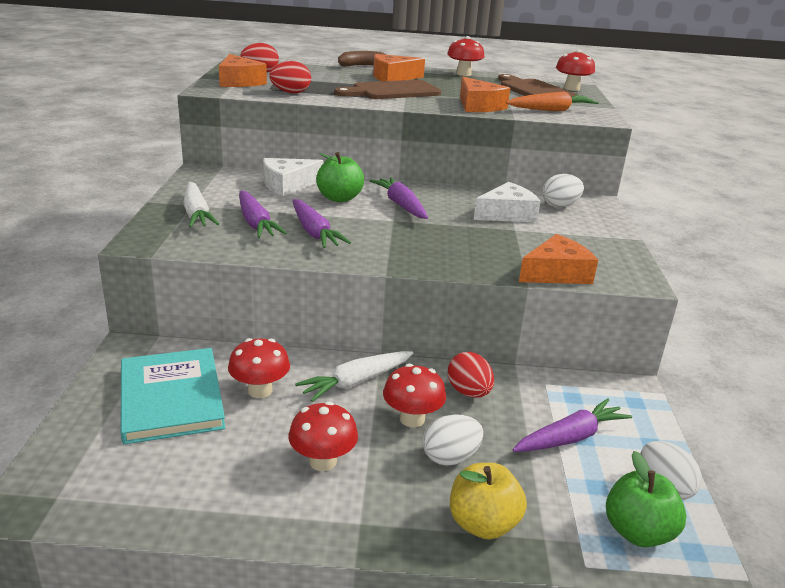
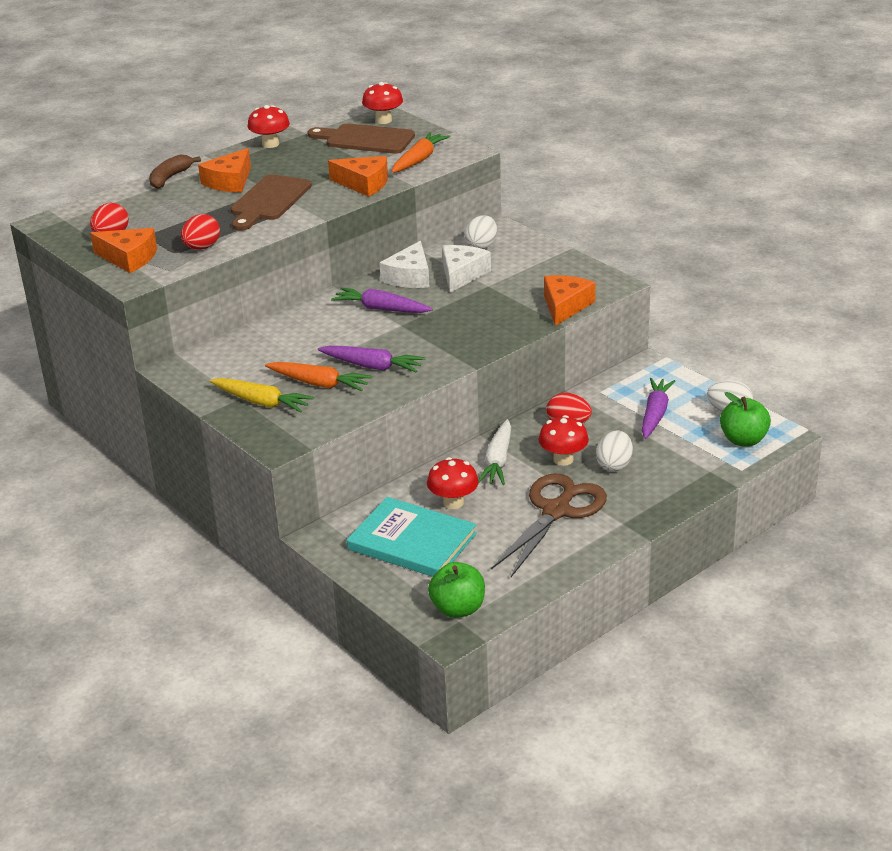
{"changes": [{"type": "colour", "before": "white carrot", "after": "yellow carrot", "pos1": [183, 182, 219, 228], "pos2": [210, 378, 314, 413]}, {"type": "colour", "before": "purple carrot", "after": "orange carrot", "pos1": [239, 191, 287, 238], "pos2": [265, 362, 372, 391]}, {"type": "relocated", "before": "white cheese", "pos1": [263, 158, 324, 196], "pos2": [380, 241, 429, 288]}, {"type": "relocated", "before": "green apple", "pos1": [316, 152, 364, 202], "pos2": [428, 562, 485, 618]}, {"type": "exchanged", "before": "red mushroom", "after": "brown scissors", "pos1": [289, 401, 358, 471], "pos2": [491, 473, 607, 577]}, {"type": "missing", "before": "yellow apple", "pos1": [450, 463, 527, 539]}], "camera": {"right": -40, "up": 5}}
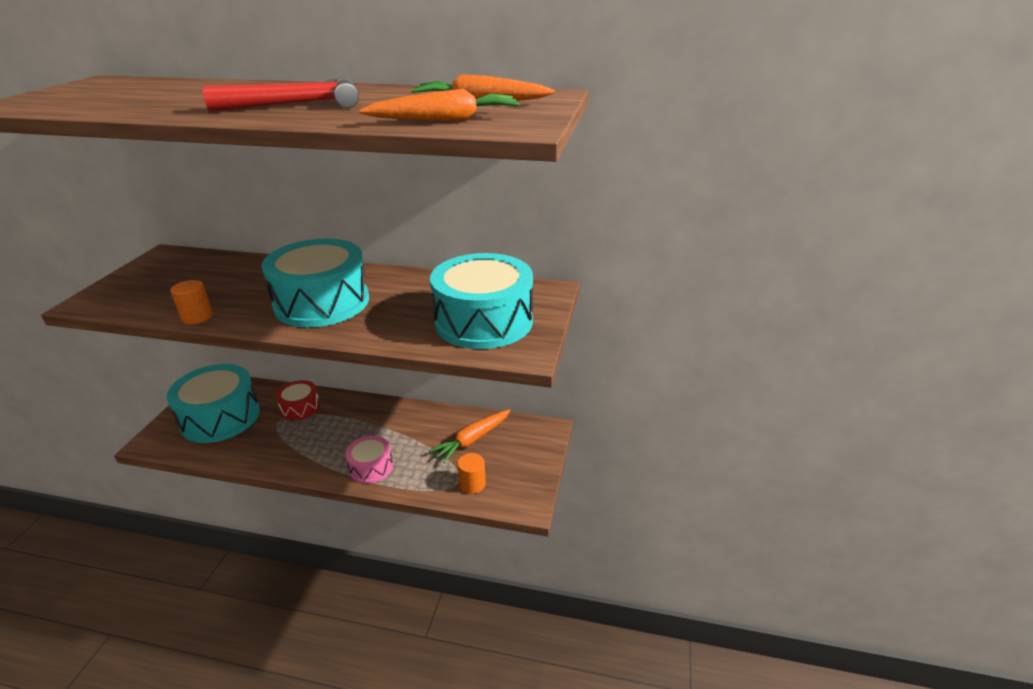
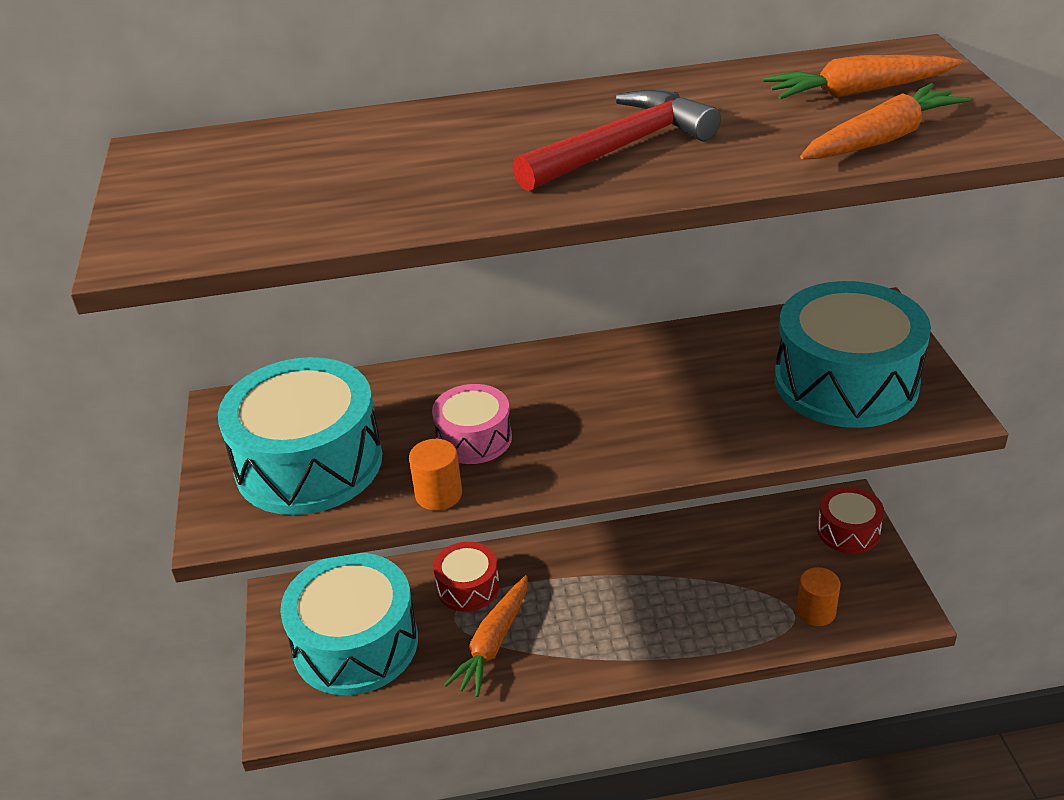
{"changes": [{"type": "relocated", "before": "turquoise drum", "pos1": [261, 238, 369, 328], "pos2": [218, 357, 382, 515]}, {"type": "relocated", "before": "pink drum", "pos1": [345, 436, 393, 484], "pos2": [432, 384, 512, 464]}, {"type": "relocated", "before": "orange carrot", "pos1": [429, 409, 511, 463], "pos2": [444, 575, 528, 697]}, {"type": "appeared", "after": "red drum", "pos2": [817, 487, 884, 554]}], "camera": {"right": -20, "up": 5}}
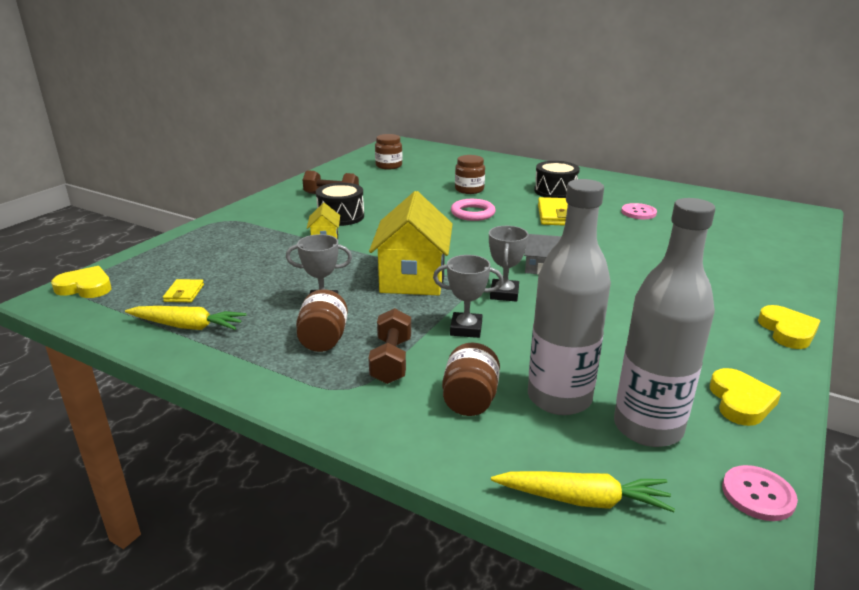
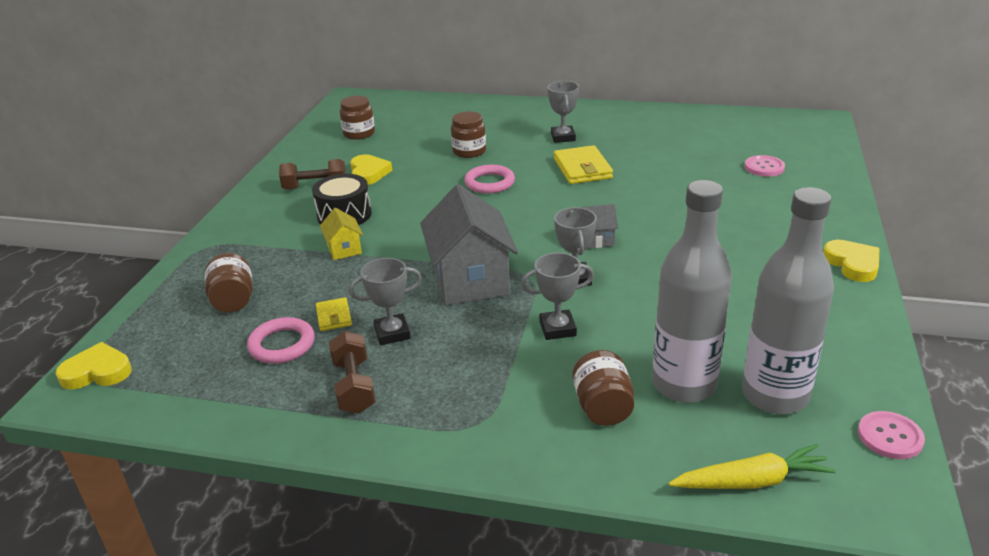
{"changes": [{"type": "relocated", "before": "brown jar", "pos1": [296, 290, 348, 352], "pos2": [205, 253, 253, 312]}, {"type": "appeared", "after": "pink ring", "pos2": [247, 317, 315, 364]}, {"type": "relocated", "before": "yellow wallet", "pos1": [163, 279, 204, 302], "pos2": [316, 297, 352, 331]}, {"type": "relocated", "before": "brown dumbbell", "pos1": [368, 308, 411, 384], "pos2": [329, 331, 376, 414]}, {"type": "relocated", "before": "yellow heart", "pos1": [710, 368, 781, 426], "pos2": [350, 154, 392, 185]}, {"type": "colour", "before": "yellow house", "after": "grey house", "pos1": [369, 191, 453, 295], "pos2": [420, 184, 518, 305]}, {"type": "exchanged", "before": "black drum", "after": "grey trophy", "pos1": [534, 161, 580, 198], "pos2": [548, 81, 579, 143]}, {"type": "relocated", "before": "pink button", "pos1": [621, 203, 657, 219], "pos2": [745, 155, 785, 177]}, {"type": "missing", "before": "yellow carrot", "pos1": [125, 306, 247, 330]}], "camera": {"right": -15, "up": 5}}
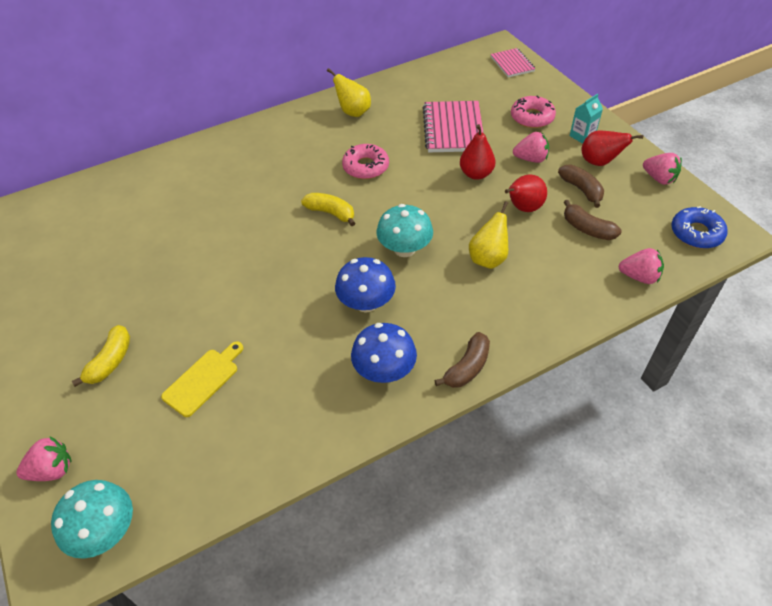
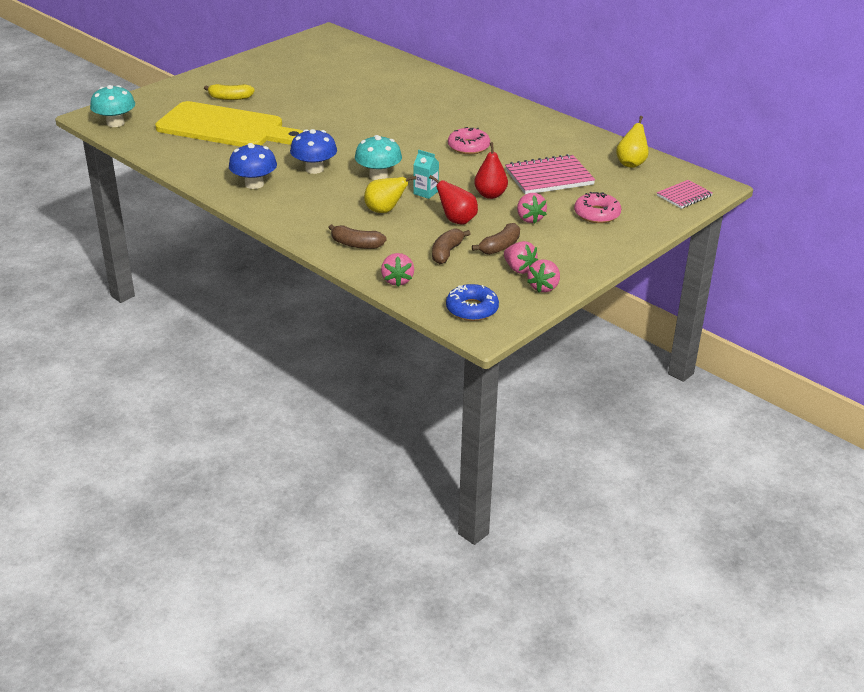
{"changes": [{"type": "size", "before": "yellow cutting board", "pos1": [161, 341, 243, 417], "pos2": [155, 101, 303, 147], "scale": 2.35}, {"type": "relocated", "before": "brown banana", "pos1": [434, 332, 490, 388], "pos2": [328, 224, 387, 249]}, {"type": "relocated", "before": "turquoise carton", "pos1": [570, 94, 603, 144], "pos2": [413, 150, 439, 199]}, {"type": "relocated", "before": "pink strawberry", "pos1": [16, 436, 71, 481], "pos2": [504, 241, 538, 274]}, {"type": "relocated", "before": "yellow pear", "pos1": [327, 68, 371, 117], "pos2": [616, 116, 649, 168]}, {"type": "missing", "before": "yellow banana", "pos1": [301, 193, 355, 226]}, {"type": "missing", "before": "red pear", "pos1": [581, 131, 643, 166]}], "camera": {"right": 70, "up": -15}}
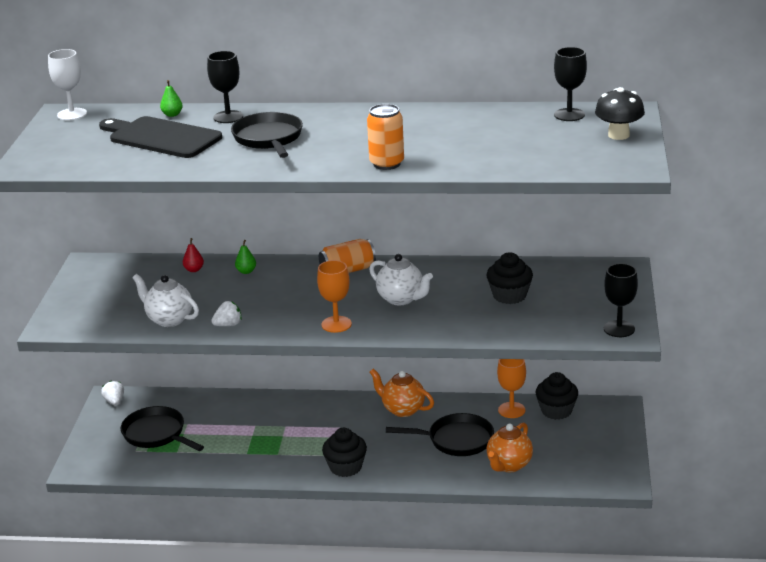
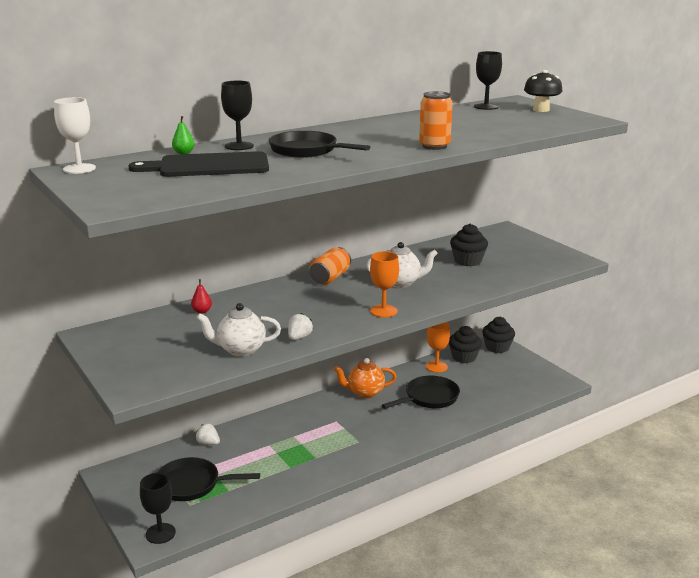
{"changes": [{"type": "relocated", "before": "black goblet", "pos1": [604, 263, 638, 337], "pos2": [140, 473, 176, 544]}, {"type": "relocated", "before": "white strawberry", "pos1": [101, 381, 124, 405], "pos2": [195, 423, 220, 445]}, {"type": "relocated", "before": "black cupcake", "pos1": [322, 428, 367, 477], "pos2": [482, 317, 515, 353]}, {"type": "missing", "before": "green pear", "pos1": [235, 240, 256, 274]}, {"type": "missing", "before": "orange teapot", "pos1": [486, 422, 533, 472]}], "camera": {"right": -40, "up": -5}}
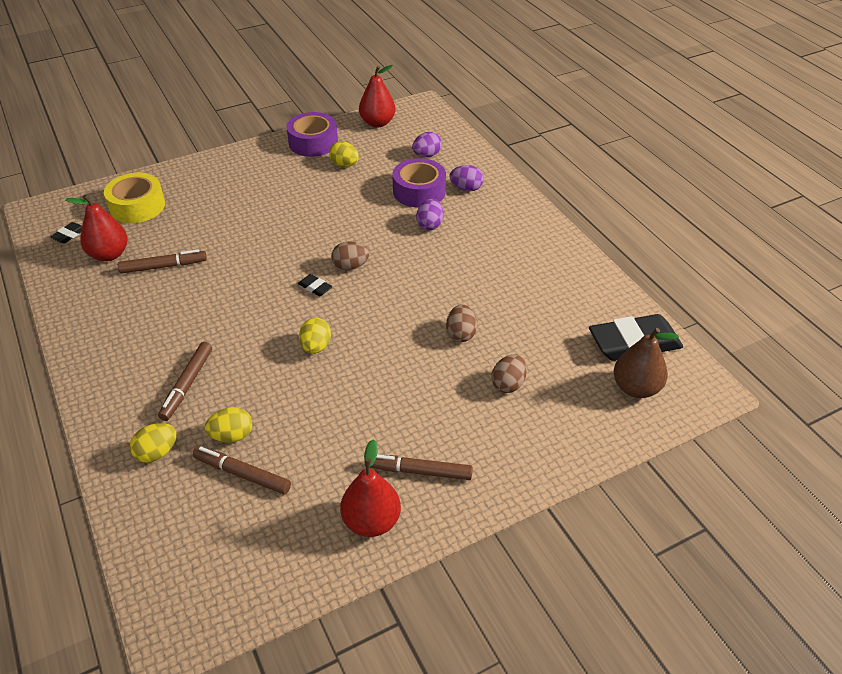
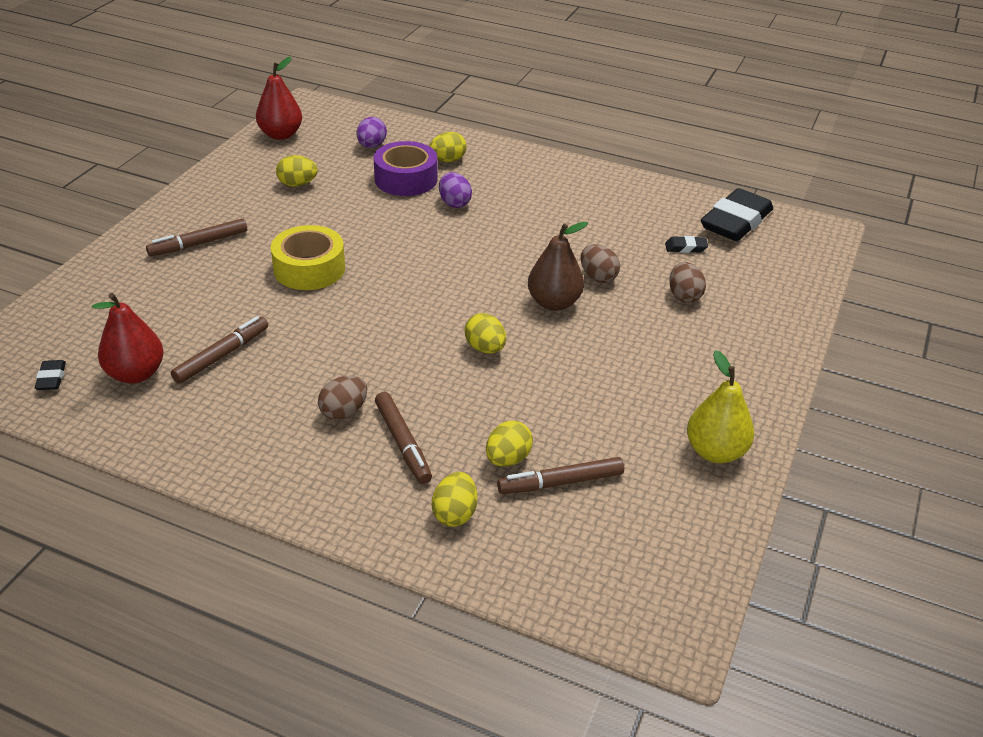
{"changes": [{"type": "relocated", "before": "brown marker", "pos1": [364, 454, 473, 480], "pos2": [146, 219, 247, 257]}, {"type": "relocated", "before": "yellow tape", "pos1": [104, 173, 165, 223], "pos2": [271, 225, 345, 290]}, {"type": "relocated", "before": "brown egg", "pos1": [331, 242, 369, 270], "pos2": [318, 376, 367, 420]}, {"type": "colour", "before": "purple egg", "after": "yellow egg", "pos1": [450, 165, 484, 191], "pos2": [429, 132, 467, 162]}, {"type": "relocated", "before": "brown pear", "pos1": [614, 328, 679, 398], "pos2": [528, 222, 588, 311]}, {"type": "relocated", "before": "black eraser", "pos1": [298, 274, 333, 297], "pos2": [665, 236, 708, 253]}, {"type": "colour", "before": "red pear", "after": "yellow pear", "pos1": [340, 439, 401, 537], "pos2": [687, 350, 754, 463]}, {"type": "missing", "before": "purple tape", "pos1": [286, 112, 338, 157]}], "camera": {"right": -40, "up": -5}}
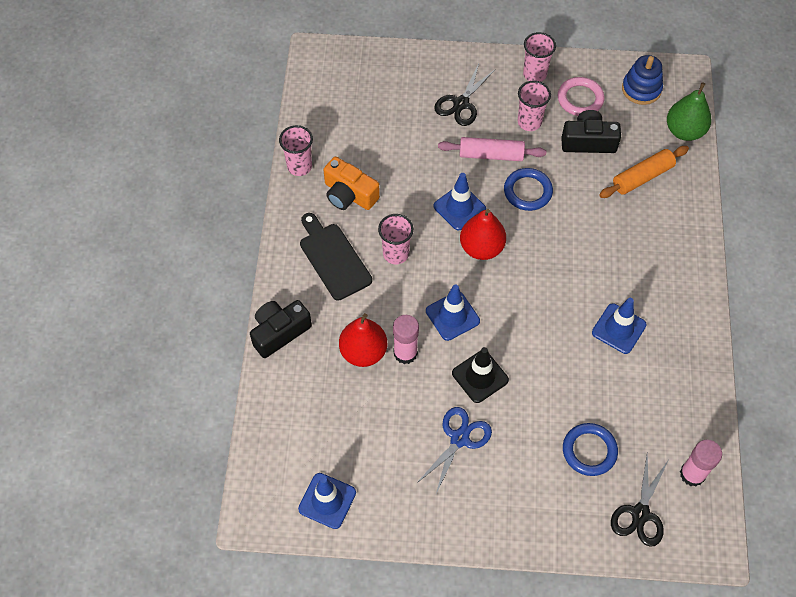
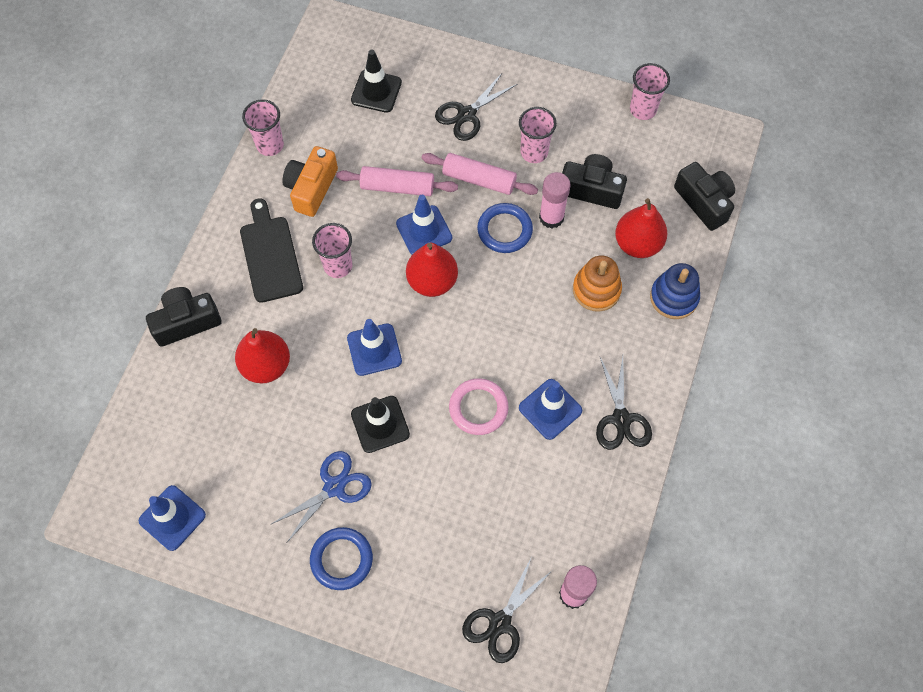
{"changes": [{"type": "spun", "before": "orange camera", "pos1": [323, 157, 380, 210], "pos2": [282, 146, 338, 217], "turn": 60}, {"type": "relocated", "before": "blue ring", "pos1": [563, 423, 618, 476], "pos2": [310, 527, 373, 590]}, {"type": "appeared", "after": "pink rolling pin", "pos2": [336, 166, 458, 196]}, {"type": "appeared", "after": "black traffic cone", "pos2": [351, 50, 402, 113]}, {"type": "relocated", "before": "pink ring", "pos1": [558, 77, 604, 116], "pos2": [449, 378, 509, 435]}, {"type": "relocated", "before": "pink glue stick", "pos1": [393, 315, 419, 364], "pos2": [539, 172, 571, 229]}, {"type": "appeared", "after": "orange stacking toy", "pos2": [573, 255, 622, 312]}, {"type": "appeared", "after": "black scissors", "pos2": [596, 357, 652, 450]}, {"type": "exchanged", "before": "orange rolling pin", "after": "red pear", "pos1": [599, 146, 689, 198], "pos2": [615, 198, 667, 258]}, {"type": "relocated", "before": "pink cup", "pos1": [523, 32, 556, 82], "pos2": [630, 63, 670, 120]}, {"type": "relocated", "before": "blue stacking toy", "pos1": [622, 55, 663, 105], "pos2": [650, 263, 700, 319]}, {"type": "exchanged", "before": "green pear", "after": "black camera", "pos1": [667, 82, 712, 141], "pos2": [674, 162, 735, 231]}], "camera": {"right": 15, "up": 5}}
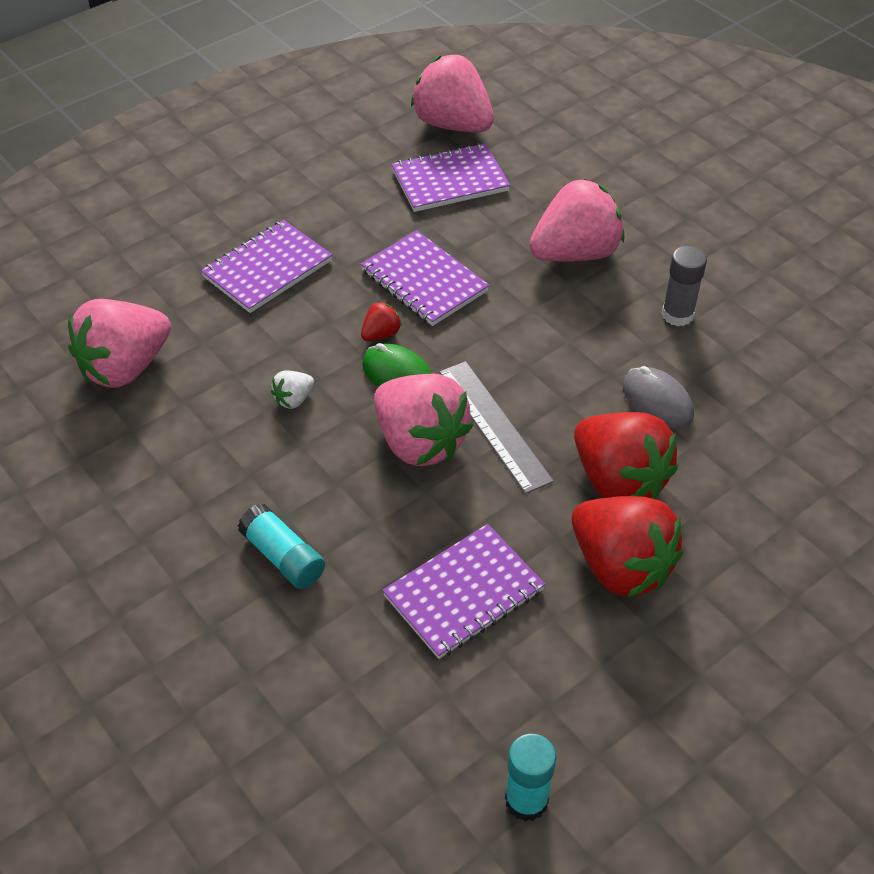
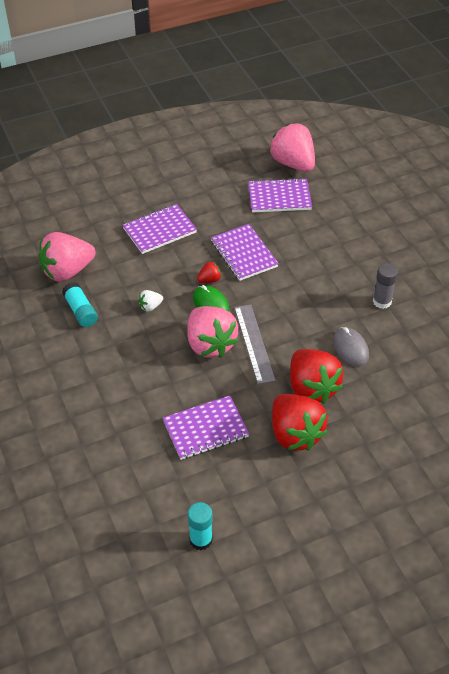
{"changes": [{"type": "relocated", "before": "turquoise glue stick", "pos1": [238, 504, 325, 589], "pos2": [62, 282, 98, 327]}, {"type": "missing", "before": "pink strawberry", "pos1": [529, 179, 624, 261]}], "camera": {"right": 15, "up": 0}}
